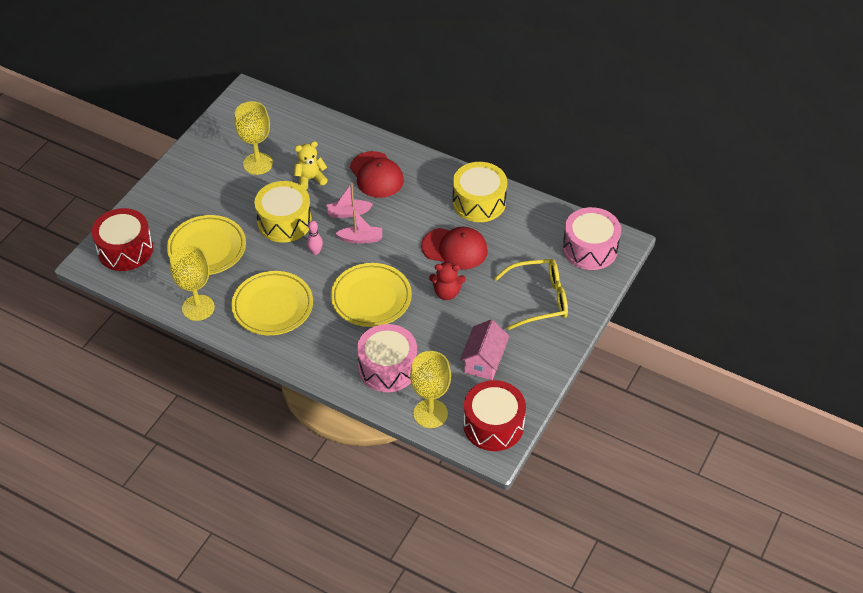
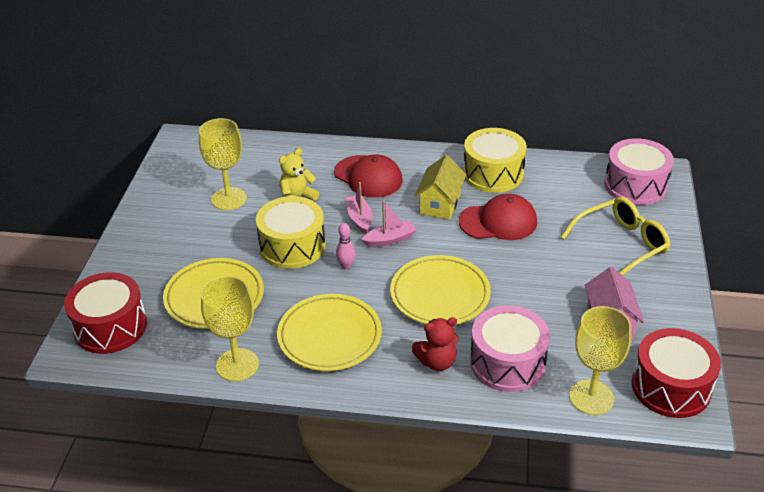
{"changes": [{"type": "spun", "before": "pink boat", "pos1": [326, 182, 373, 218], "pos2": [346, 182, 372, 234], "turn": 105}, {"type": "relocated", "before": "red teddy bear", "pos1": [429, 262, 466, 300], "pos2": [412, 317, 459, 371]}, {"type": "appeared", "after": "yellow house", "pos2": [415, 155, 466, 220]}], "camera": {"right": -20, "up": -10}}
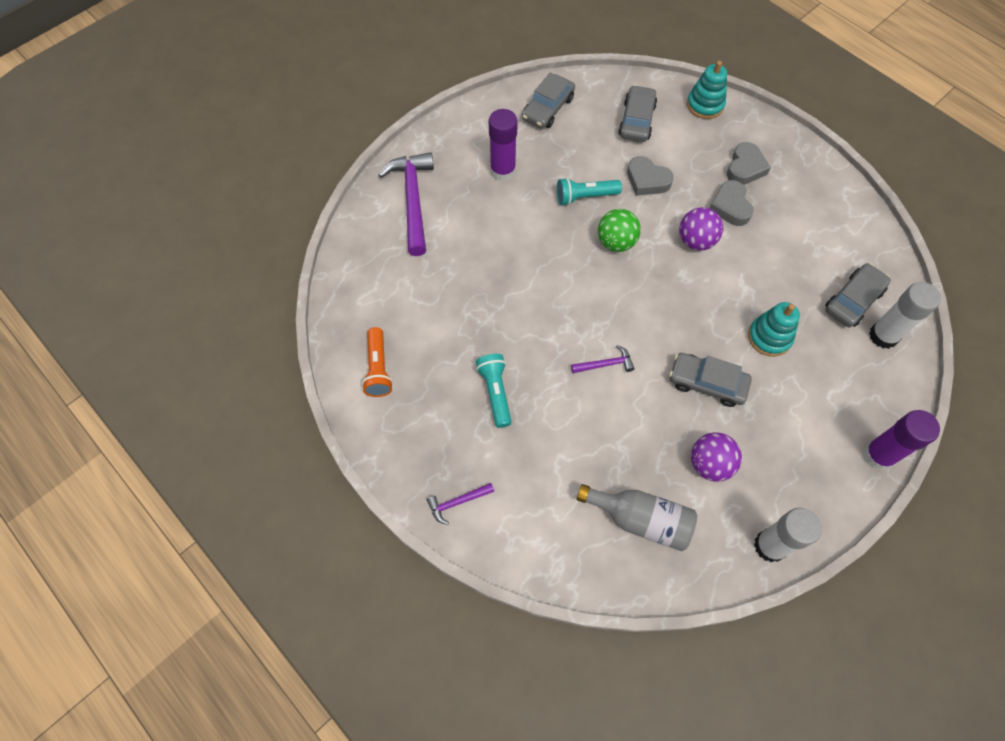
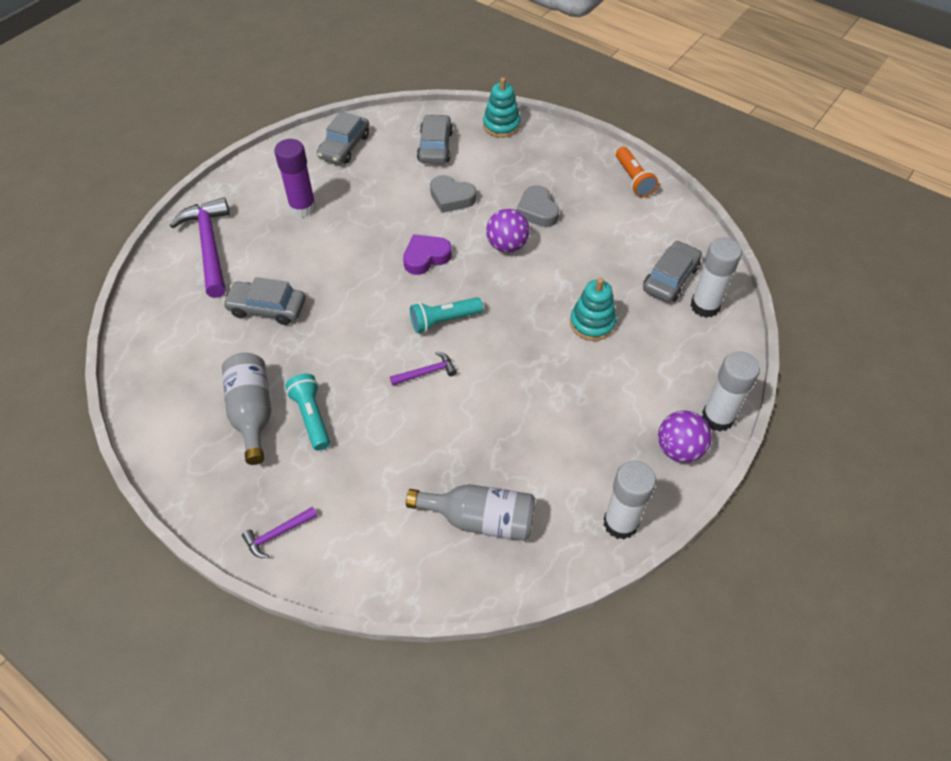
{"changes": [{"type": "appeared", "after": "grey bottle", "pos2": [222, 353, 271, 465]}, {"type": "relocated", "before": "grey car", "pos1": [669, 353, 752, 407], "pos2": [223, 277, 306, 325]}, {"type": "exchanged", "before": "green ball", "after": "purple heart", "pos1": [598, 209, 641, 252], "pos2": [403, 234, 452, 275]}, {"type": "relocated", "before": "turquoise flashlight", "pos1": [557, 178, 622, 205], "pos2": [410, 297, 483, 333]}, {"type": "relocated", "before": "orange flashlight", "pos1": [362, 327, 393, 397], "pos2": [616, 147, 658, 197]}, {"type": "relocated", "before": "purple ball", "pos1": [691, 432, 742, 482], "pos2": [658, 411, 712, 463]}, {"type": "colour", "before": "purple glue stick", "after": "white glue stick", "pos1": [863, 410, 940, 470], "pos2": [702, 351, 760, 431]}, {"type": "missing", "before": "grey heart", "pos1": [727, 142, 771, 185]}], "camera": {"right": -10, "up": -10}}
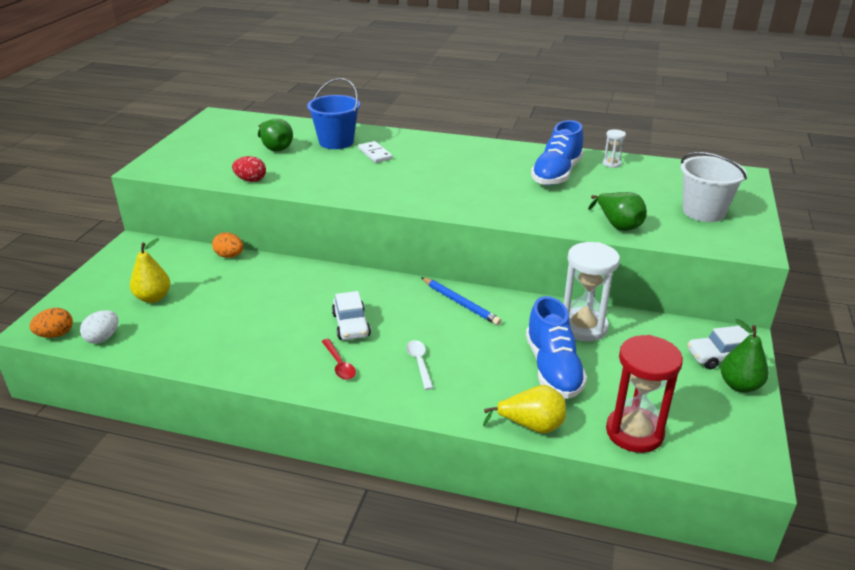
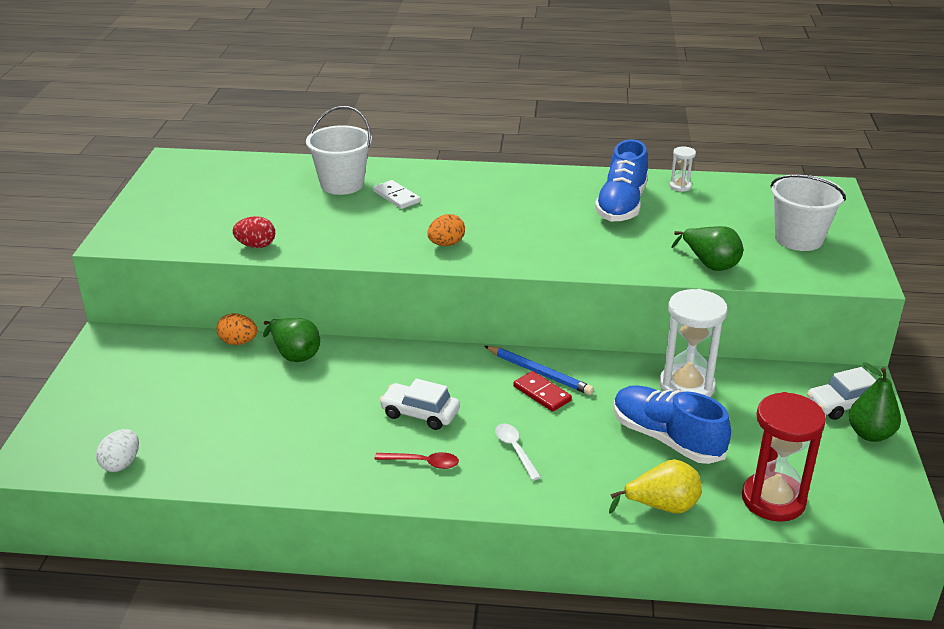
{"changes": [{"type": "relocated", "before": "green pear", "pos1": [258, 119, 293, 151], "pos2": [263, 318, 320, 362]}, {"type": "colour", "before": "blue bucket", "after": "white bucket", "pos1": [307, 78, 360, 149], "pos2": [306, 106, 372, 195]}, {"type": "spun", "before": "red spoon", "pos1": [322, 339, 356, 380], "pos2": [375, 452, 459, 469], "turn": -45}, {"type": "spun", "before": "white car", "pos1": [332, 291, 371, 340], "pos2": [379, 379, 460, 430], "turn": 135}, {"type": "relocated", "before": "orange egg", "pos1": [29, 308, 73, 338], "pos2": [427, 214, 465, 246]}, {"type": "appeared", "after": "red domino", "pos2": [513, 371, 572, 412]}, {"type": "spun", "before": "blue shoe", "pos1": [526, 296, 587, 399], "pos2": [614, 385, 731, 464], "turn": 150}, {"type": "missing", "before": "yellow pear", "pos1": [130, 238, 170, 303]}], "camera": {"right": -10, "up": 0}}
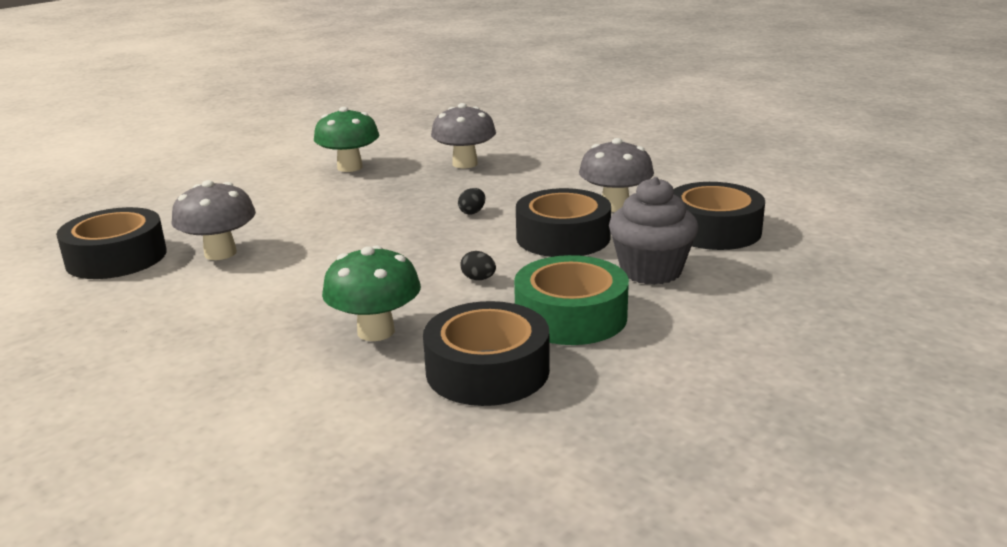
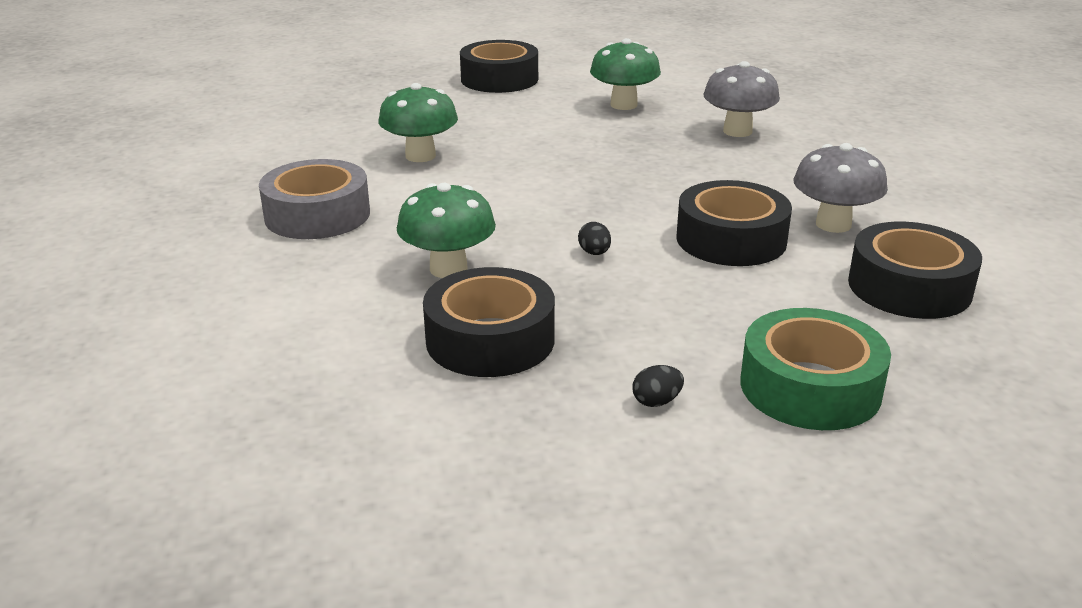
{"changes": [{"type": "appeared", "after": "grey tape", "pos2": [259, 159, 370, 239]}, {"type": "colour", "before": "grey mushroom", "after": "green mushroom", "pos1": [171, 180, 256, 260], "pos2": [378, 83, 458, 162]}, {"type": "relocated", "before": "black tape", "pos1": [56, 207, 167, 279], "pos2": [460, 40, 538, 93]}, {"type": "relocated", "before": "black egg", "pos1": [458, 188, 485, 215], "pos2": [633, 365, 684, 407]}, {"type": "relocated", "before": "green tape", "pos1": [514, 255, 629, 345], "pos2": [741, 308, 891, 430]}, {"type": "missing", "before": "grey cupcake", "pos1": [609, 177, 698, 285]}], "camera": {"right": 35, "up": 5}}
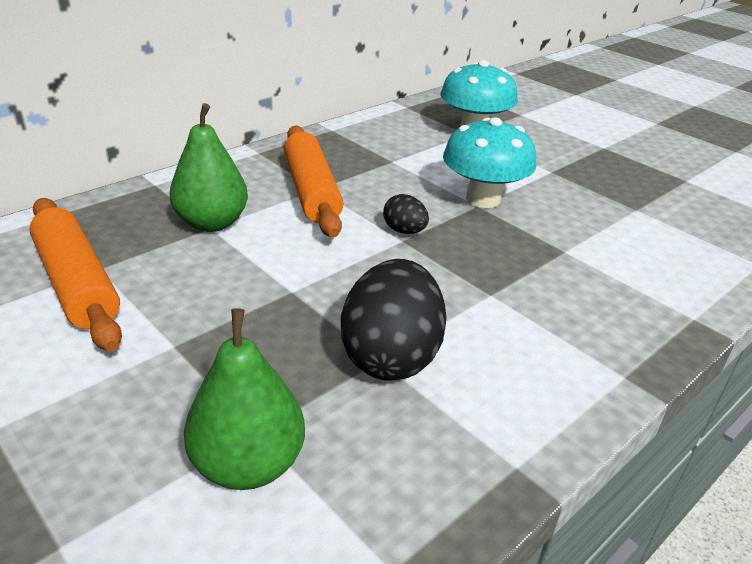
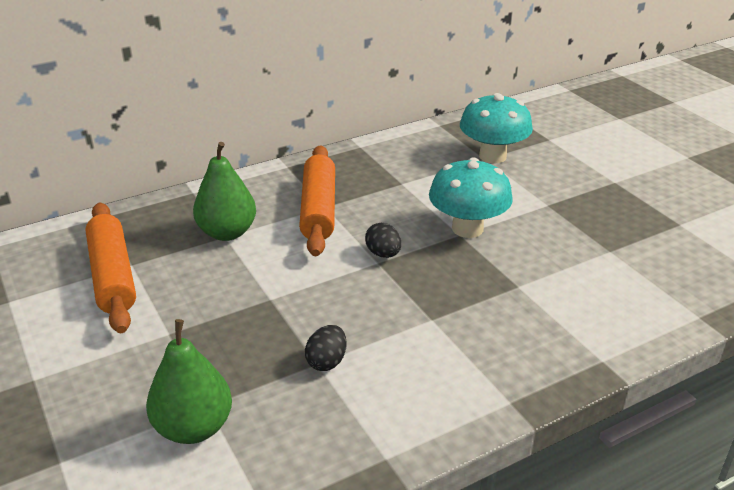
{"changes": [{"type": "size", "before": "black egg", "pos1": [341, 259, 447, 381], "pos2": [305, 325, 347, 371], "scale": 0.49}], "camera": {"right": 15, "up": 0}}
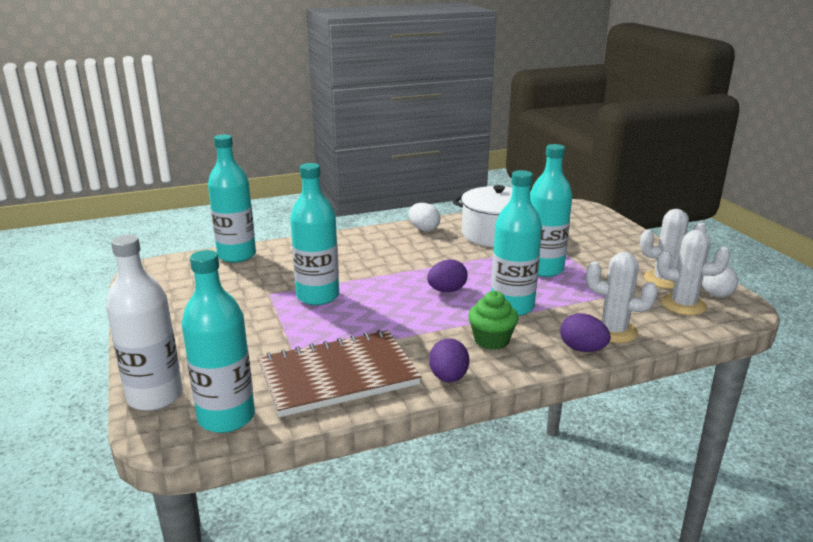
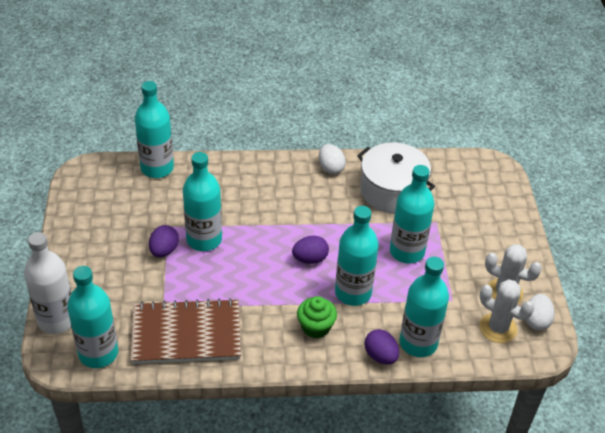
{"changes": [{"type": "relocated", "before": "purple egg", "pos1": [429, 338, 469, 382], "pos2": [149, 225, 179, 257]}, {"type": "exchanged", "before": "white cactus", "after": "turquoise bottle", "pos1": [586, 252, 658, 343], "pos2": [400, 257, 449, 357]}], "camera": {"right": 15, "up": 20}}
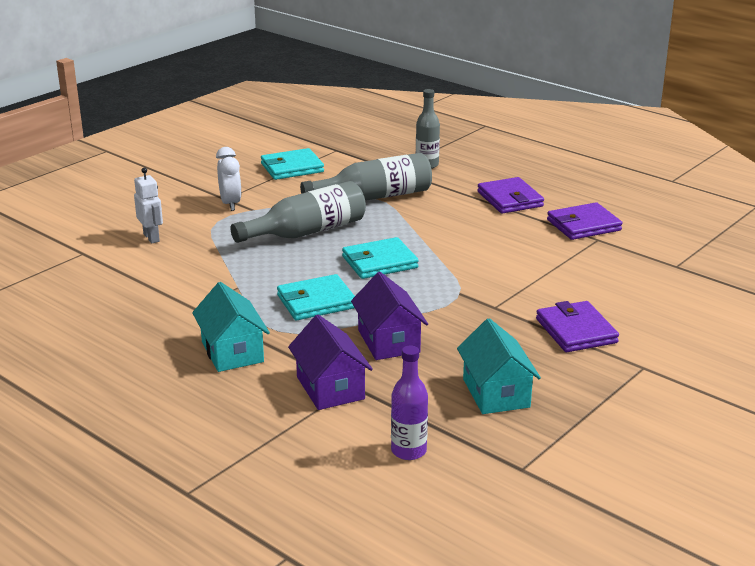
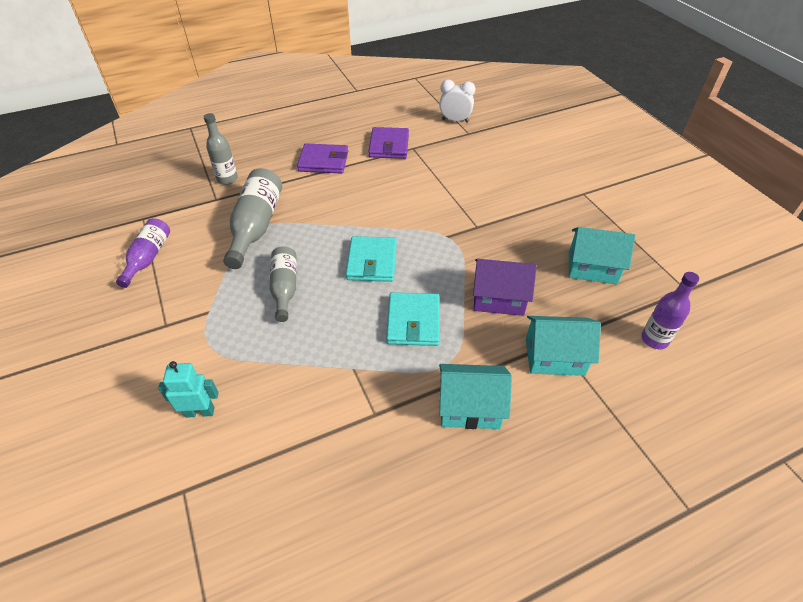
{"changes": [{"type": "exchanged", "before": "turquoise wallet", "after": "purple bottle", "pos1": [261, 148, 324, 180], "pos2": [116, 218, 170, 288]}, {"type": "colour", "before": "white robot", "after": "turquoise robot", "pos1": [134, 167, 163, 244], "pos2": [158, 361, 219, 418]}, {"type": "size", "before": "grey bottle", "pos1": [230, 181, 366, 243], "pos2": [269, 246, 297, 322], "scale": 0.64}, {"type": "relocated", "before": "white clock", "pos1": [216, 147, 241, 211], "pos2": [439, 80, 475, 122]}, {"type": "colour", "before": "purple house", "after": "turquoise house", "pos1": [288, 315, 373, 410], "pos2": [526, 316, 601, 376]}, {"type": "missing", "before": "purple wallet", "pos1": [536, 301, 619, 352]}], "camera": {"right": -65, "up": 20}}
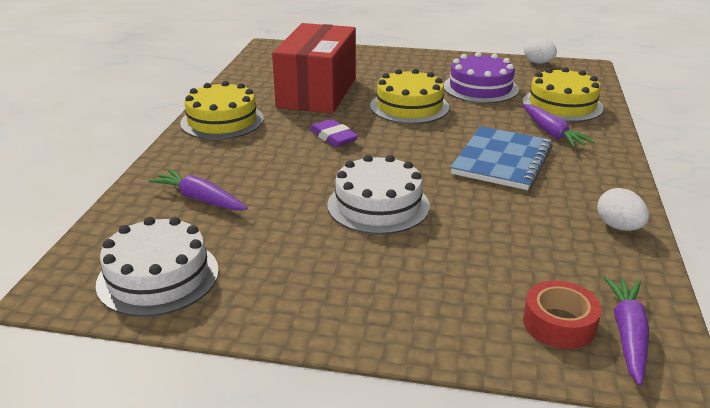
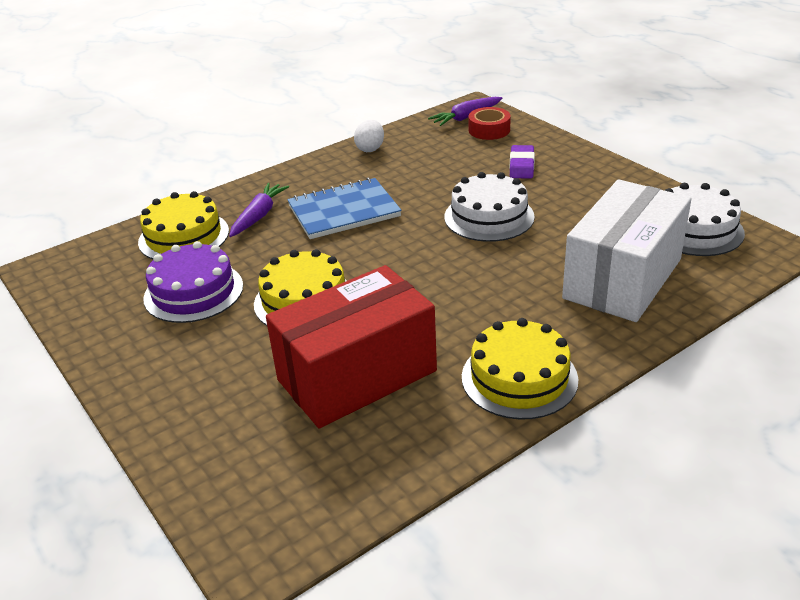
{"changes": [{"type": "relocated", "before": "purple eraser", "pos1": [310, 119, 359, 147], "pos2": [509, 145, 535, 179]}, {"type": "exchanged", "before": "purple carrot", "after": "white box", "pos1": [149, 169, 248, 210], "pos2": [562, 179, 691, 322]}, {"type": "missing", "before": "white egg", "pos1": [524, 37, 557, 64]}], "camera": {"right": -135, "up": 5}}
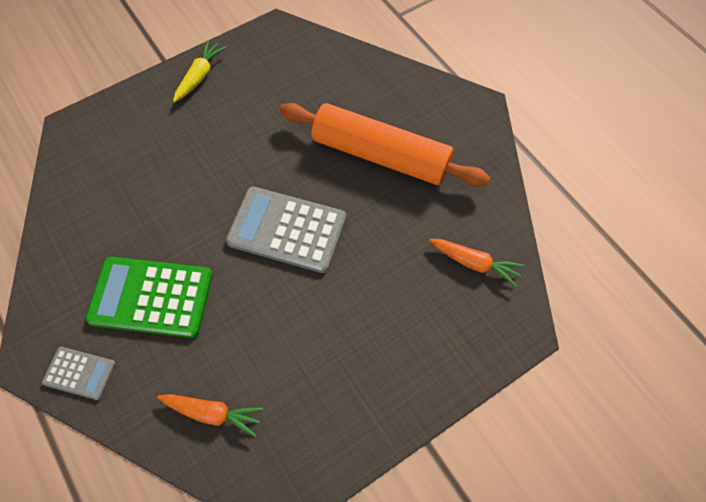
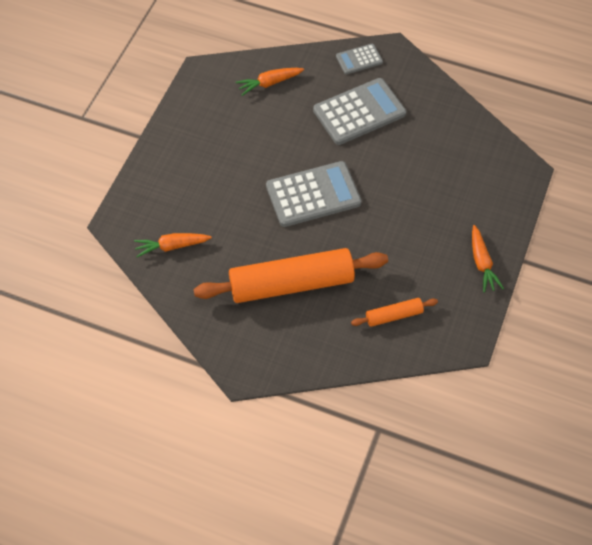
{"changes": [{"type": "colour", "before": "green calculator", "after": "grey calculator", "pos1": [85, 257, 213, 338], "pos2": [313, 78, 406, 145]}, {"type": "appeared", "after": "orange rolling pin", "pos2": [351, 298, 438, 327]}, {"type": "colour", "before": "yellow carrot", "after": "orange carrot", "pos1": [173, 40, 227, 102], "pos2": [472, 225, 504, 292]}], "camera": {"right": 145, "up": -5}}
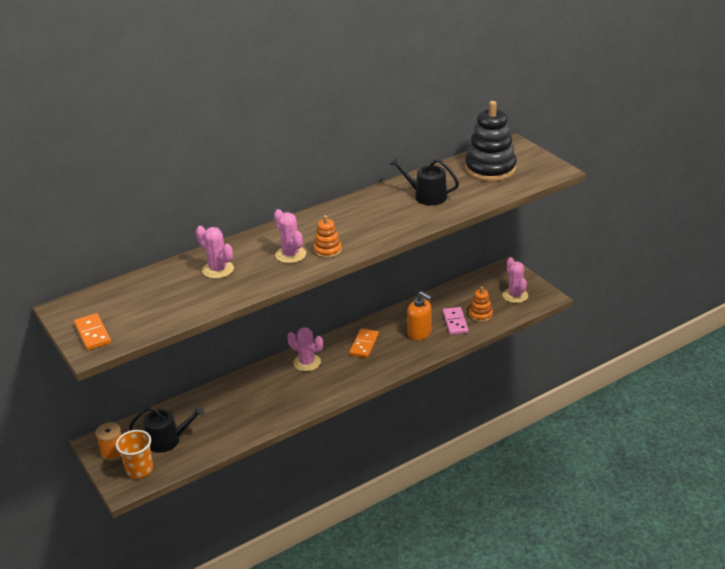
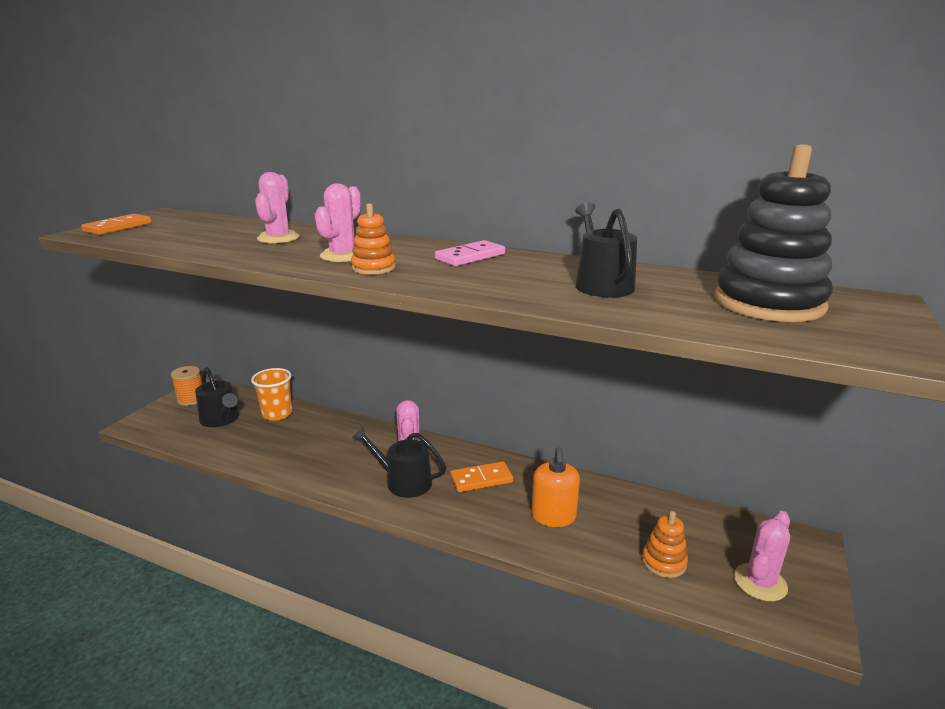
{"changes": [{"type": "relocated", "before": "orange cup", "pos1": [116, 430, 153, 479], "pos2": [251, 368, 292, 421]}, {"type": "appeared", "after": "black watering can", "pos2": [352, 426, 446, 498]}, {"type": "relocated", "before": "pink domino", "pos1": [443, 307, 469, 335], "pos2": [435, 240, 505, 266]}], "camera": {"right": 55, "up": -10}}
